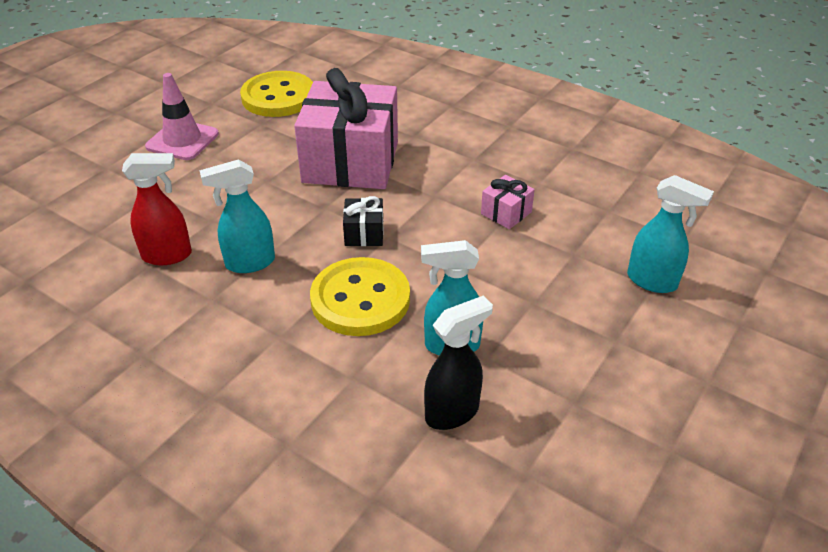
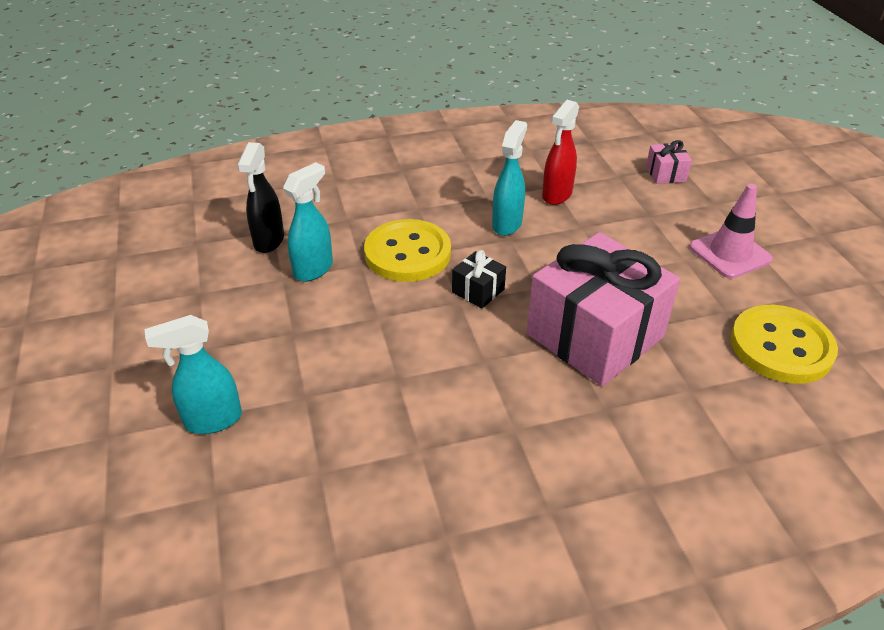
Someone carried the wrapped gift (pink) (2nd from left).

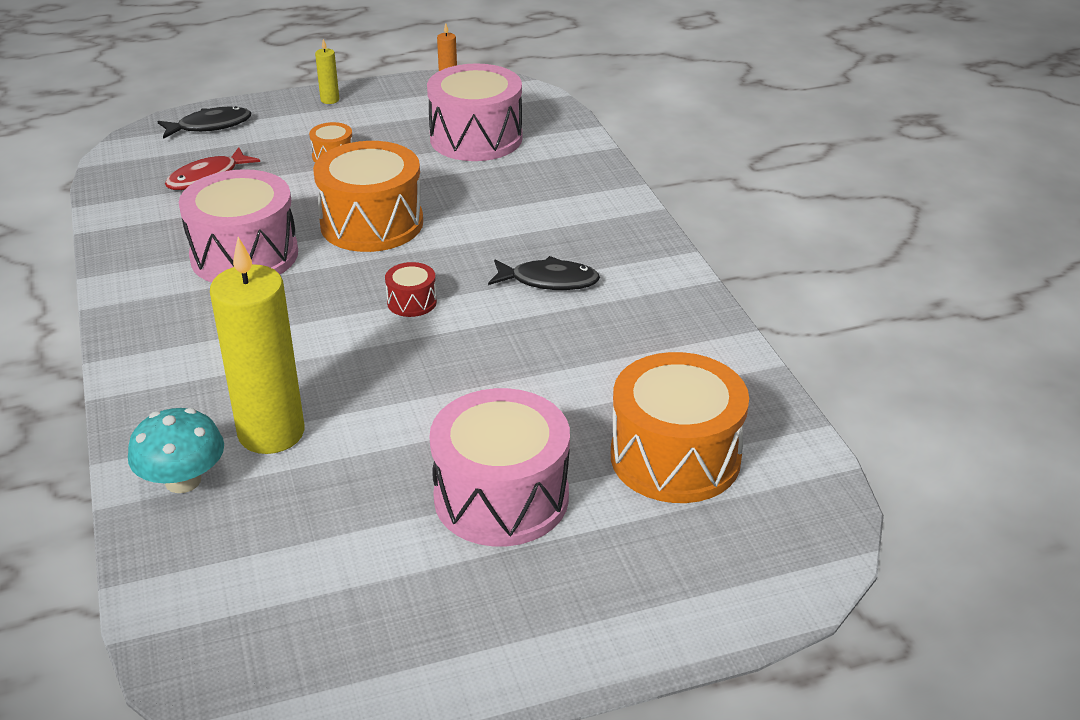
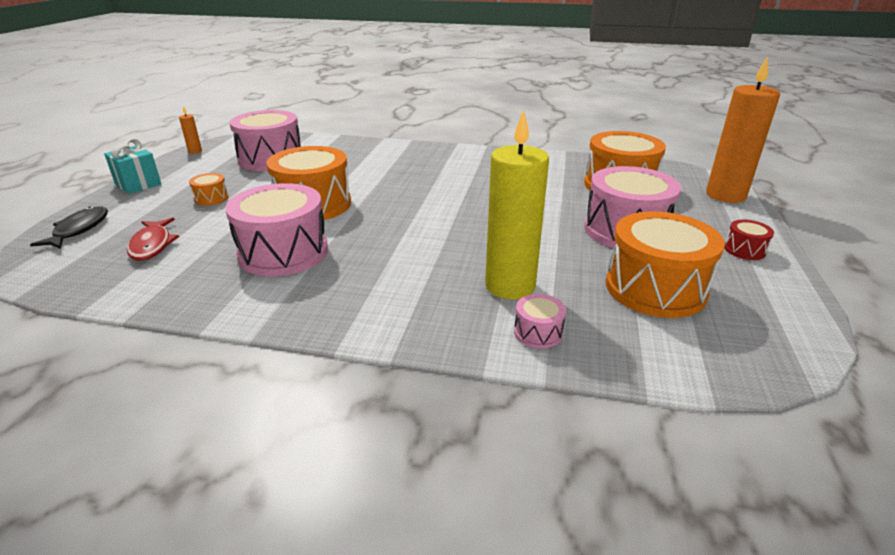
Someone took away the fish figure (black) (2nd from left).
Someone put down the snare drum (orange-coloured) (4th from left).
Someone put down the candle (orange-coloured) (2nd from left).
Someone carried the snare drum (red).
Someone swapped the toadstool (turquoise) for the snare drum (pink) (3rd from left).
Someone swapped the candle (golden) (2nd from left) for the wrapped gift (turquoise).

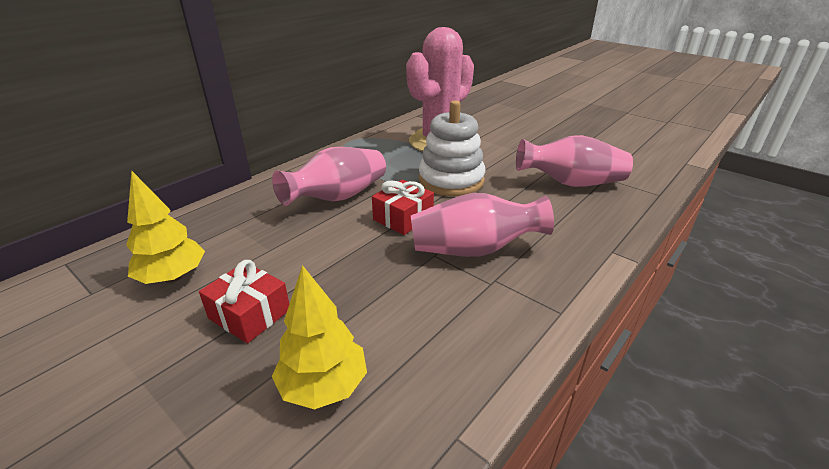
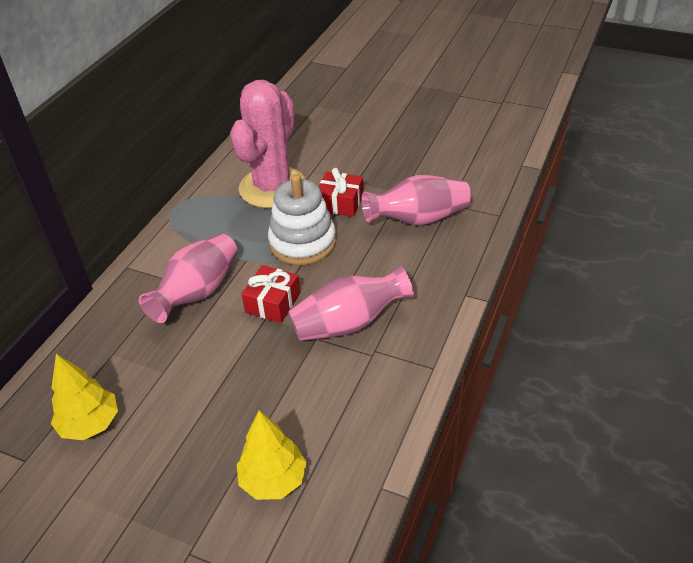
Someone carried the wrapped gift (red) (1st from left in the first image).

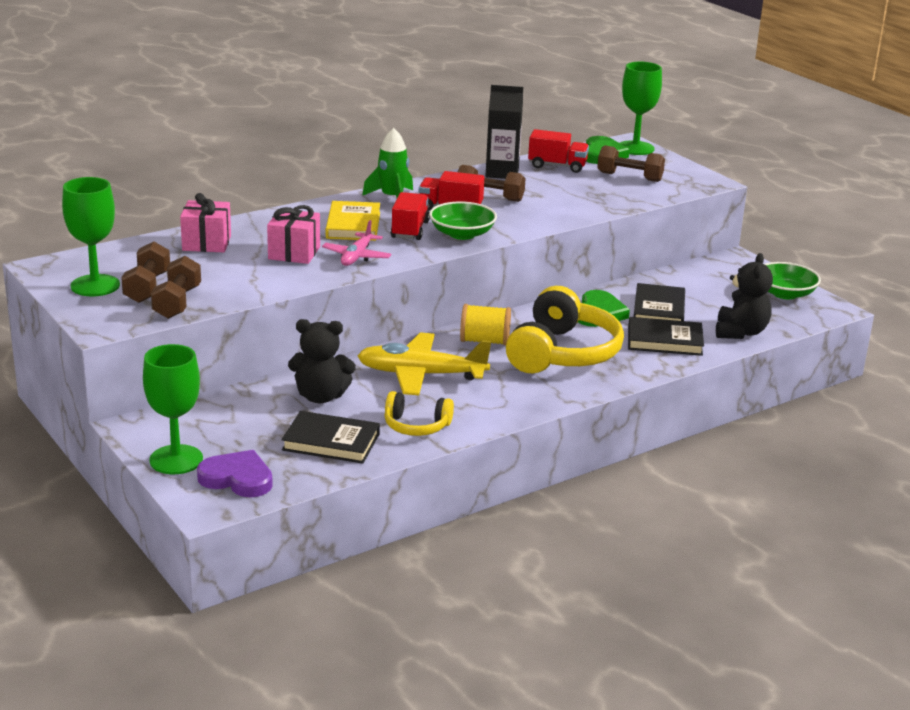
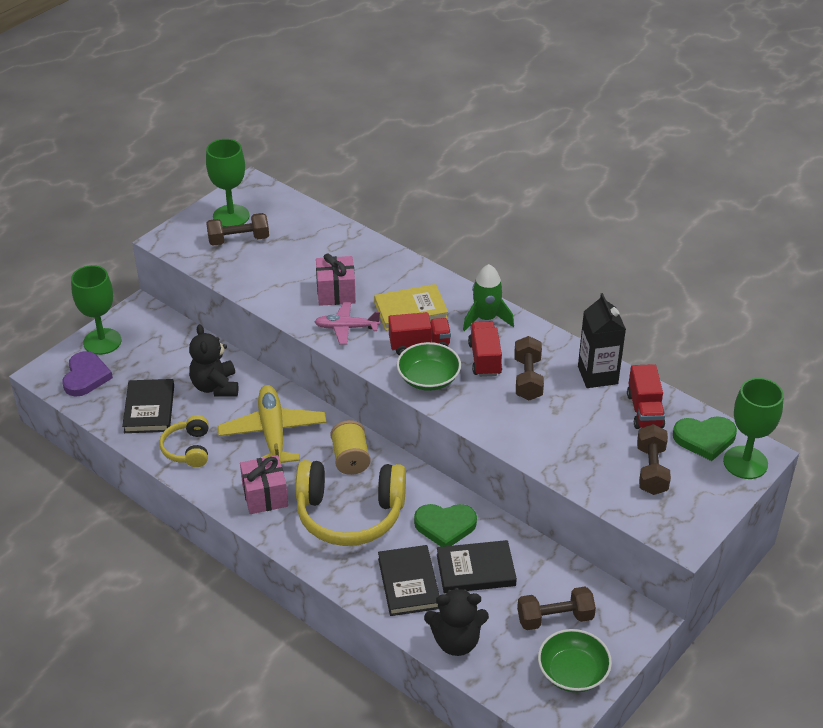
Someone carried the hand weight (russet) (2nd from left in the first image).
Someone carried the wrapped gift (pink) (1st from left).

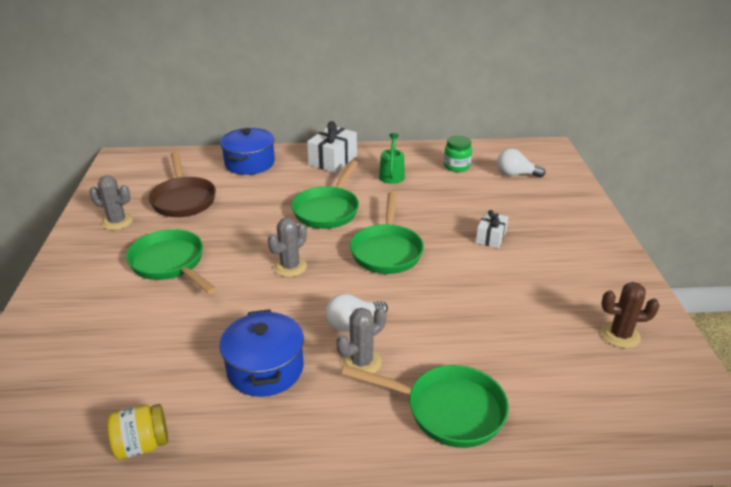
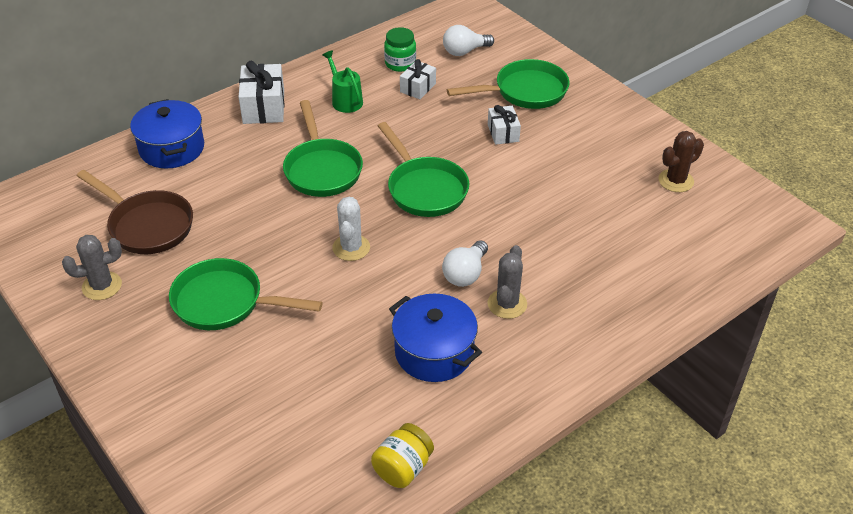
Someone put down the wrapped gift (pure white) (2nd from left).
Someone carried the skillet (emerald) (4th from left).
Someone repainted the saguaro cactus (grey) (2nd from left), which became the saguaro cactus (pure white).

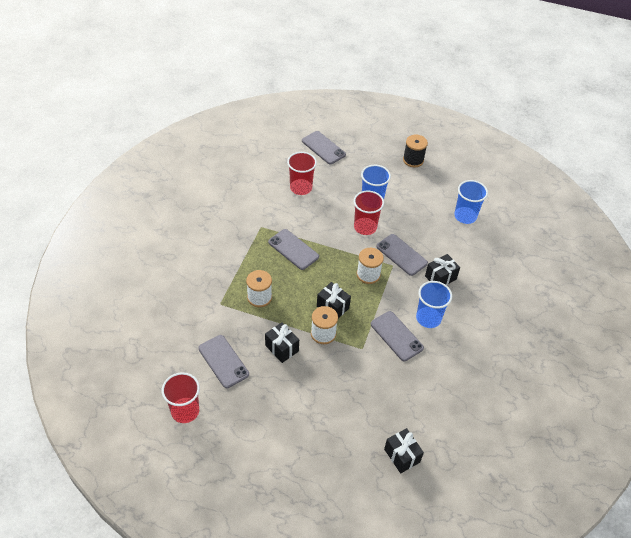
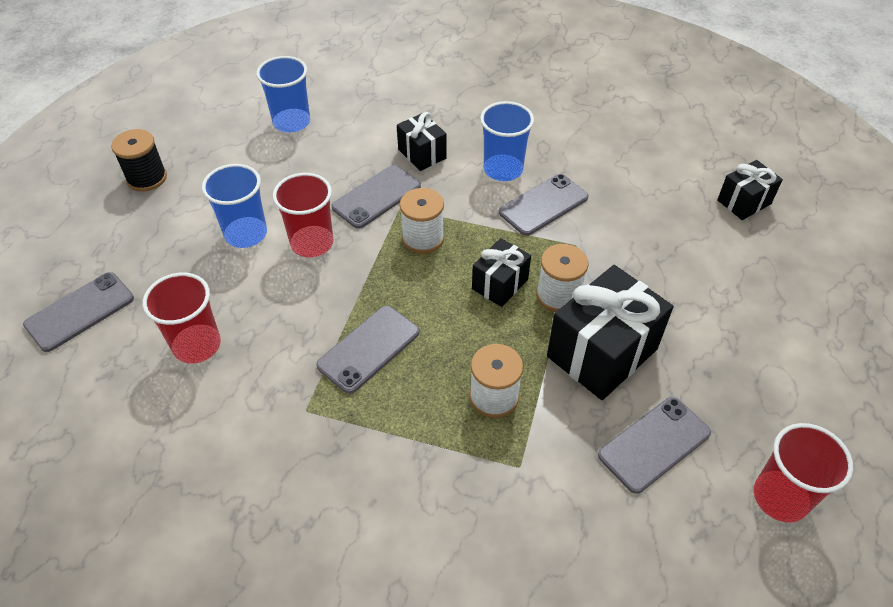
Someone scaled the wrapped gift (black) (1st from left in the first image) by 1.80.

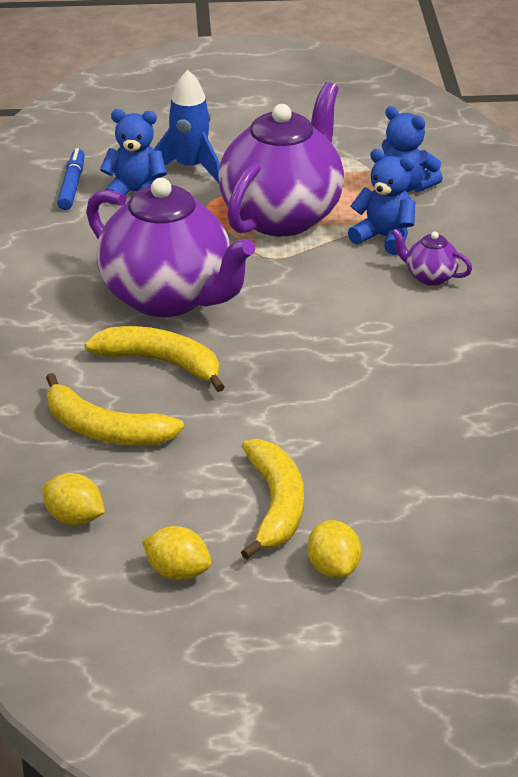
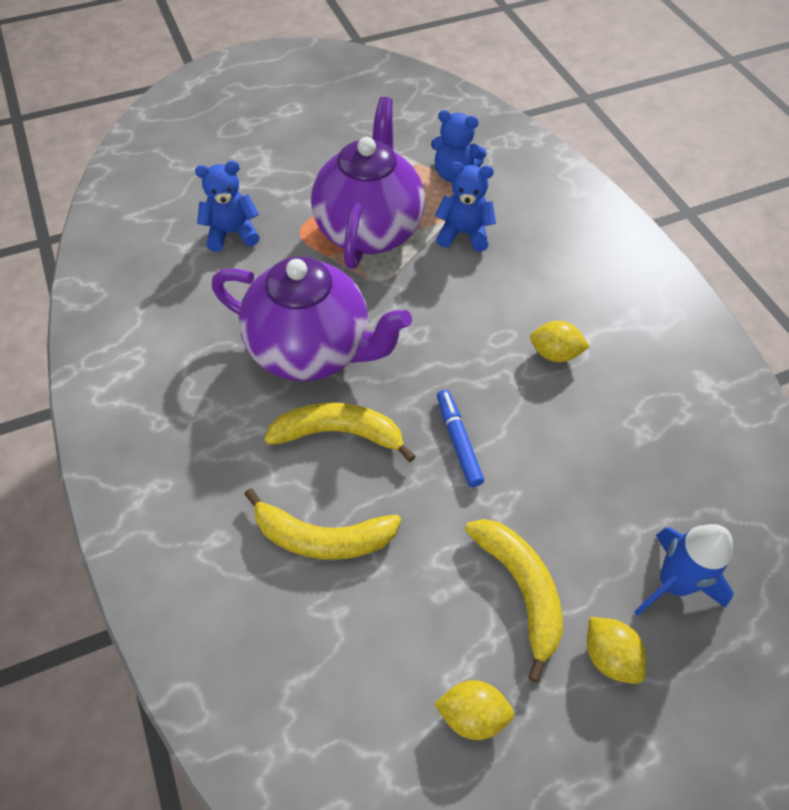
Someone took away the tea pot (violet) (3rd from left).
Someone carried the lemon (golden) (1st from left in the first image).
Someone carried the felt pen (cobalt).
Someone carried the spaceship (cobalt).

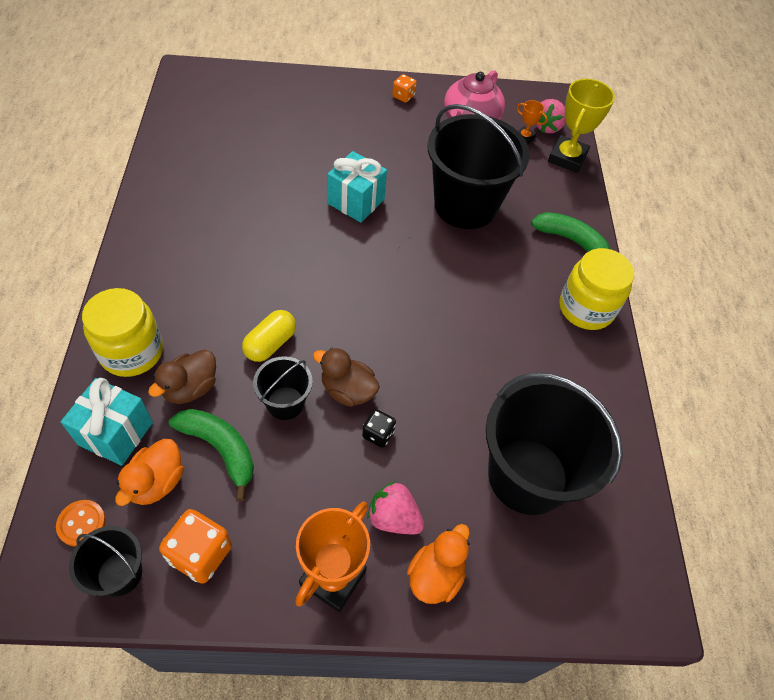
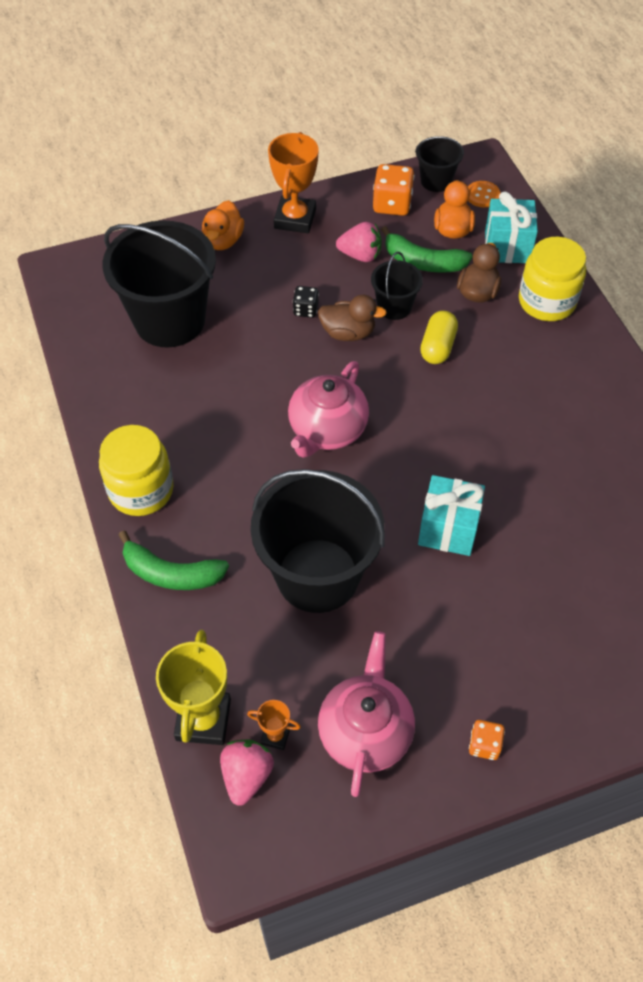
Someone put down the tea pot (pink) (1st from left).
Someone carried the strawberry (pink) (1st from left in the first image).

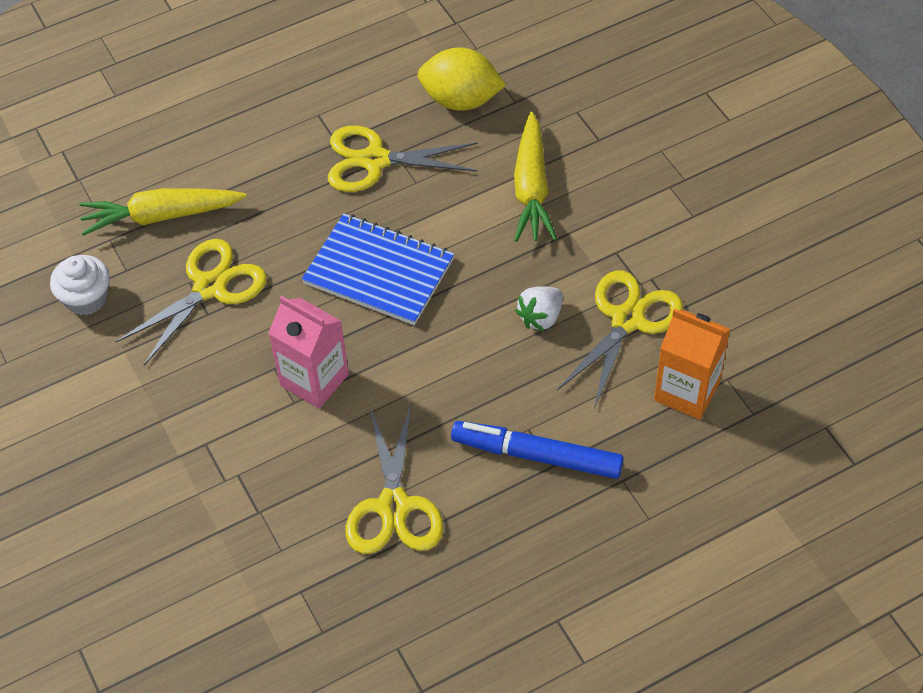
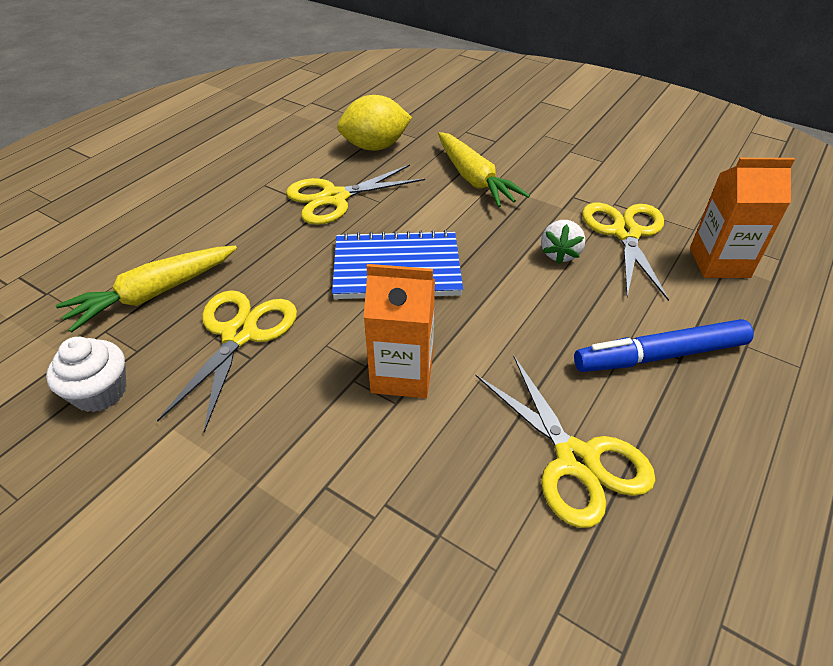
Someone repainted the milk carton (pink), which became the milk carton (orange-coloured) (1st from left).

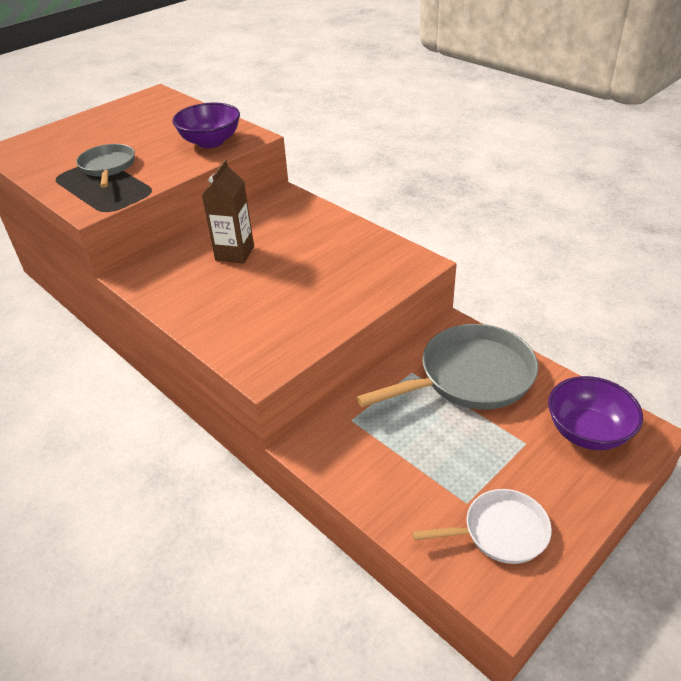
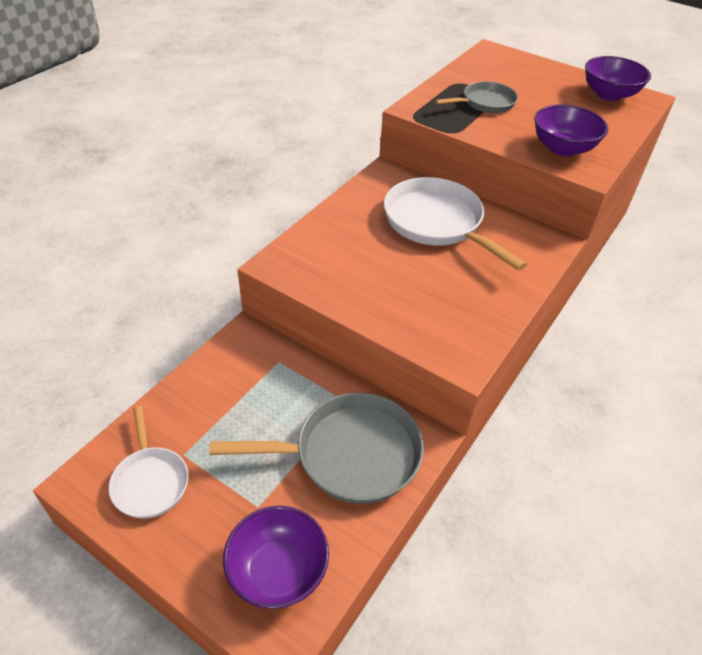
Someone put down the bowl (violet) (3rd from left).
Someone swapped the milk carton (russet) for the skillet (pure white) (2nd from left).
Someone rotated the skillet (grey) (2nd from left in the first image) by 60 degrees counterclockwise.

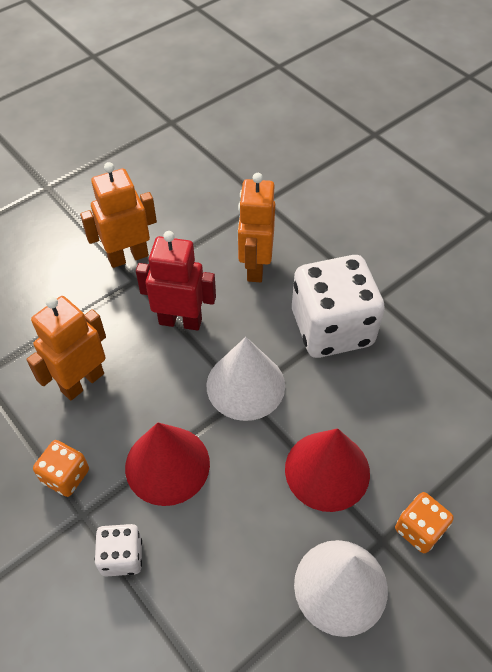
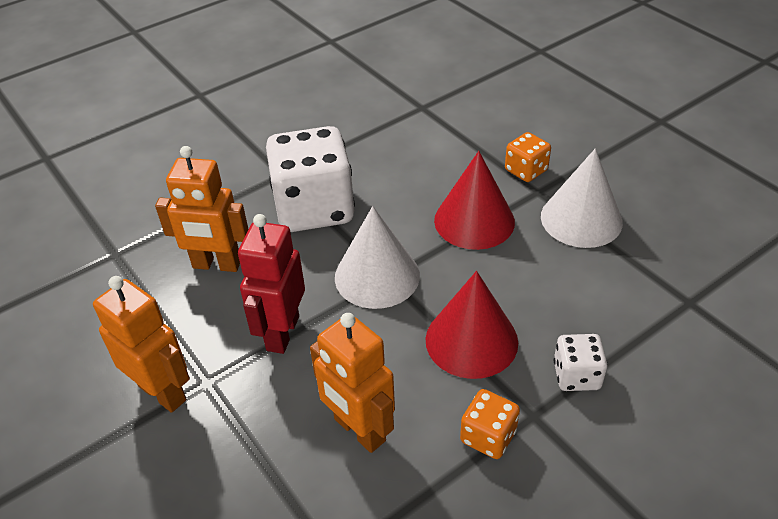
Someone rotated the robot (orange-coloured) (2nd from left in the first image) by 150 degrees clockwise.

